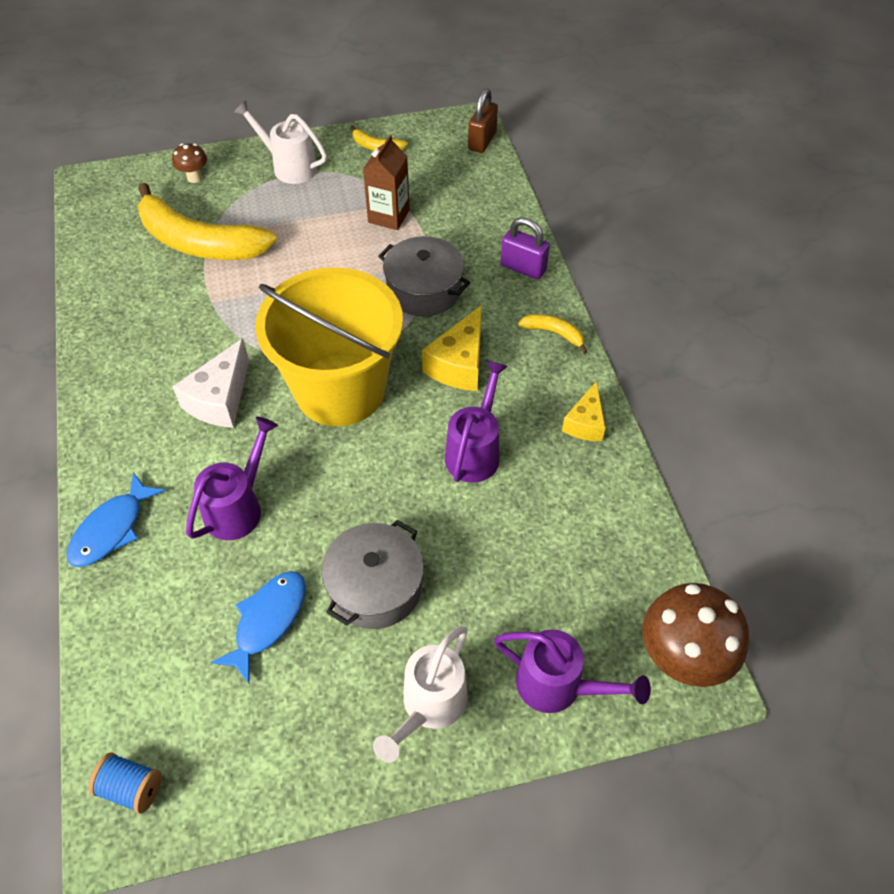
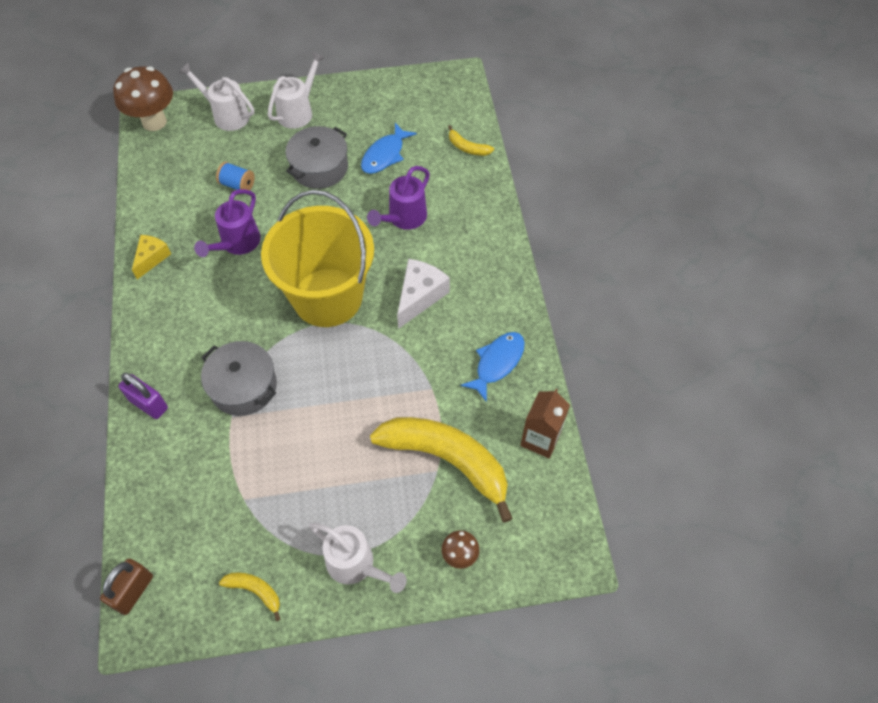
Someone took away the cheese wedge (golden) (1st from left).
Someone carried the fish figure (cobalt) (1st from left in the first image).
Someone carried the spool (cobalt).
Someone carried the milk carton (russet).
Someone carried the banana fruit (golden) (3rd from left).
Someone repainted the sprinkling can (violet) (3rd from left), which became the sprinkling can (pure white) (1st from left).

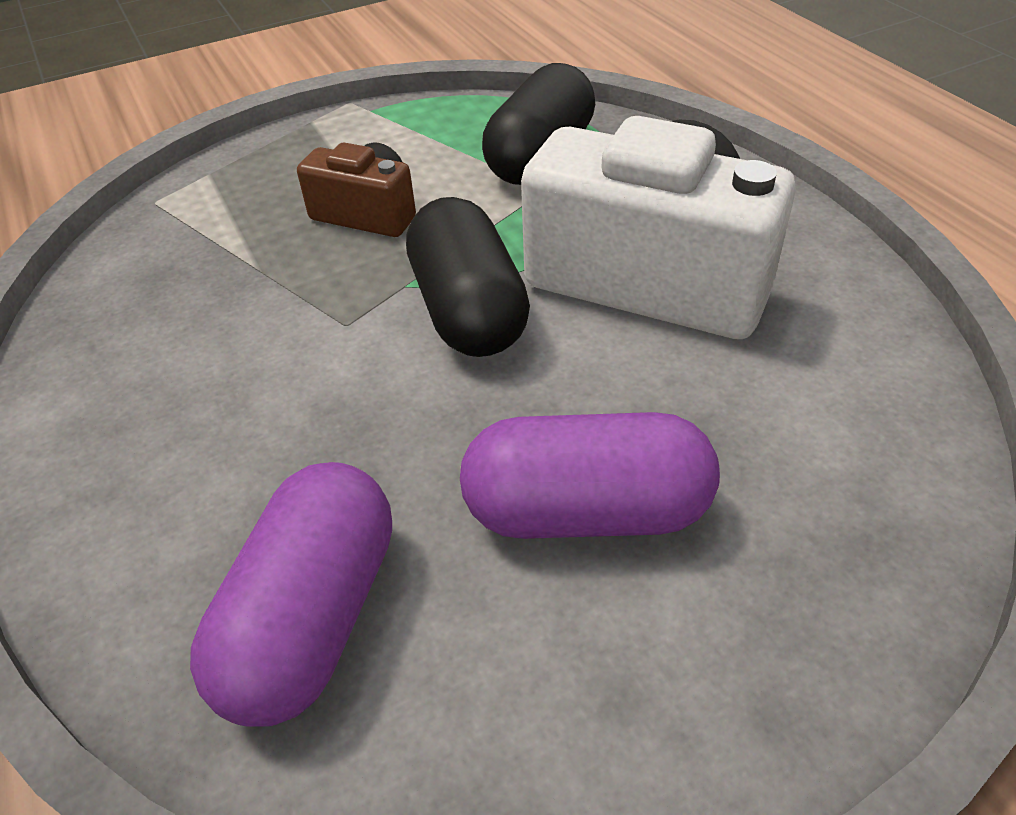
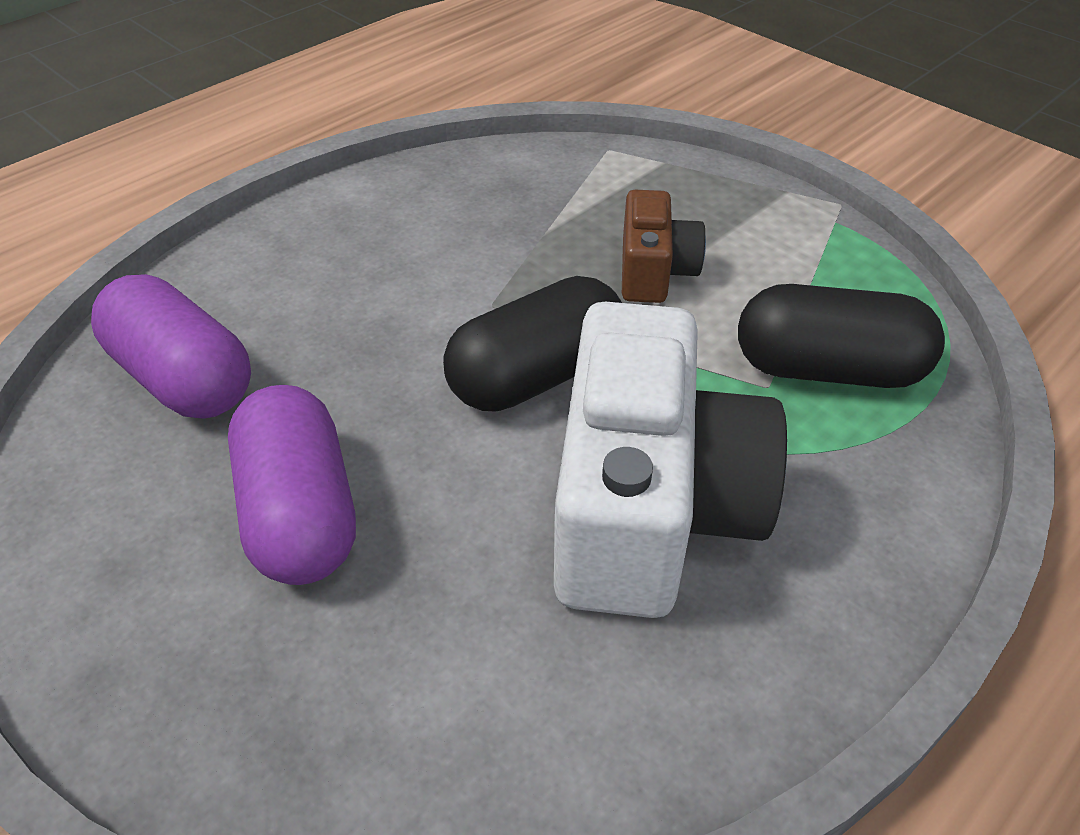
Someone rotated the pill shape (violet) (1st from left) by 45 degrees clockwise.

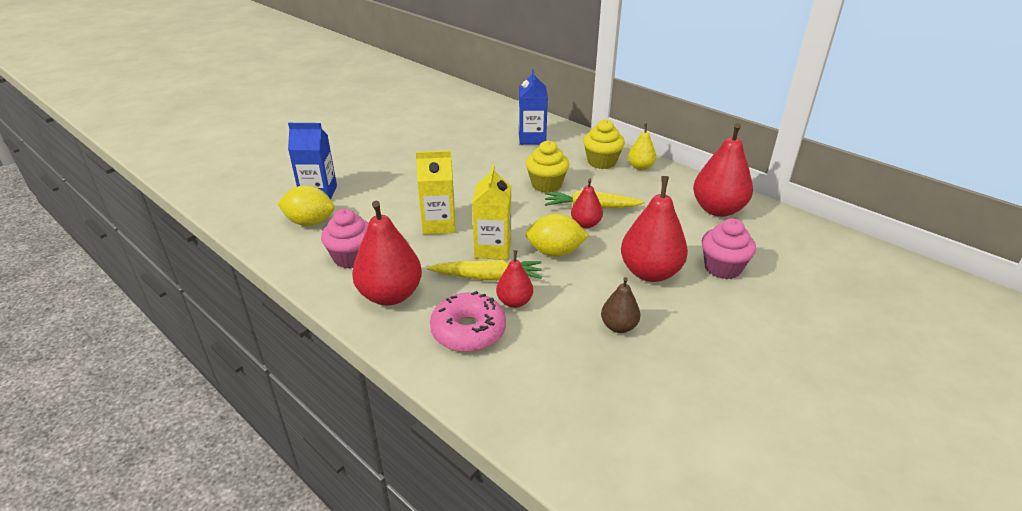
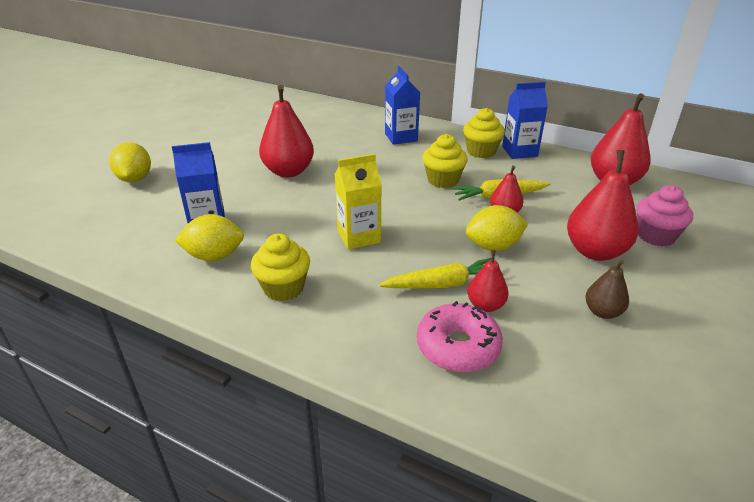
Someone took away the milk carton (golden) (2nd from left).
Someone put down the lemon (golden) (1st from left).
Someone carried the pear fruit (red) (1st from left).
Someone swapped the pear fruit (golden) for the milk carton (cobalt) (3rd from left).
Someone repainted the muffin (pink) (1st from left), which became the muffin (golden) (1st from left).

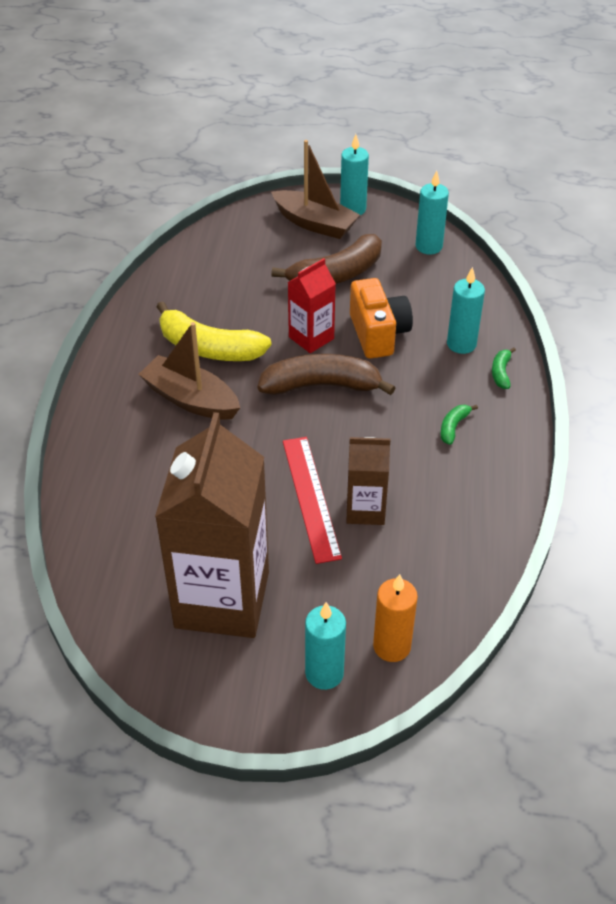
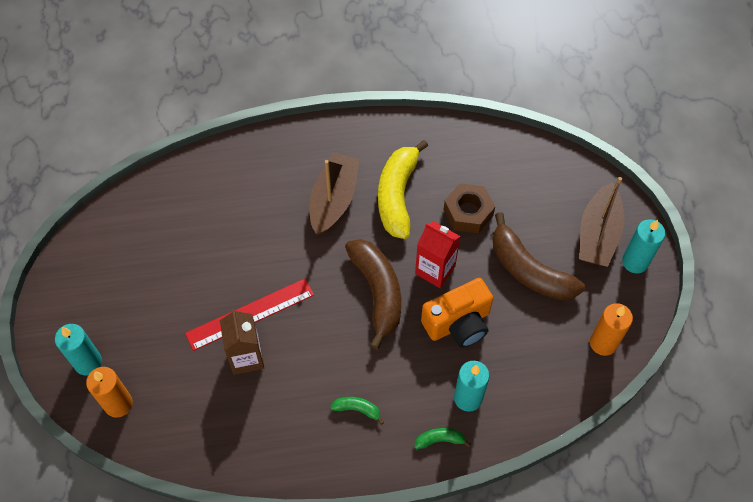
Someone took away the milk carton (russet) (1st from left).
Someone put down the hex nut (russet).
Someone repainted the candle (turquoise) (3rd from left), which became the candle (orange-coloured) (2nd from left).

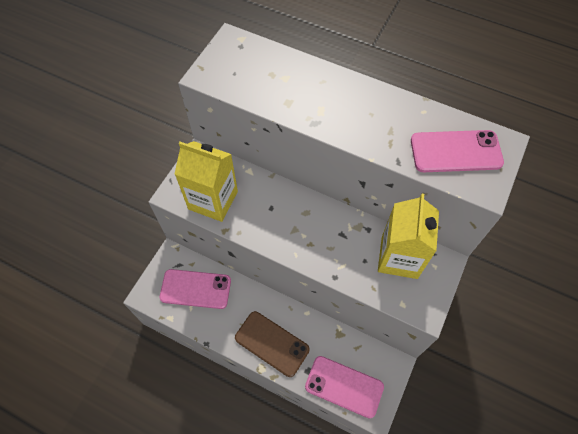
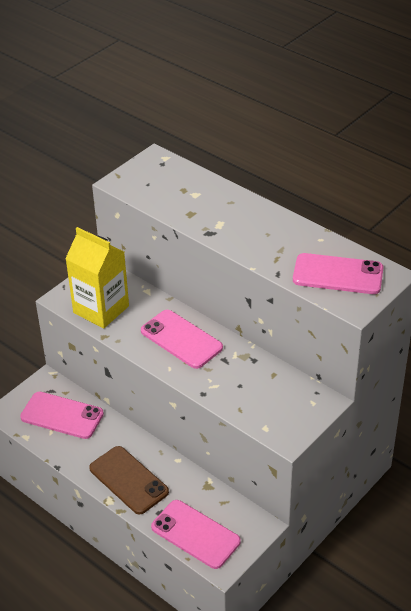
Someone took away the milk carton (golden) (2nd from left).
Someone put down the phone (pink) (2nd from left).

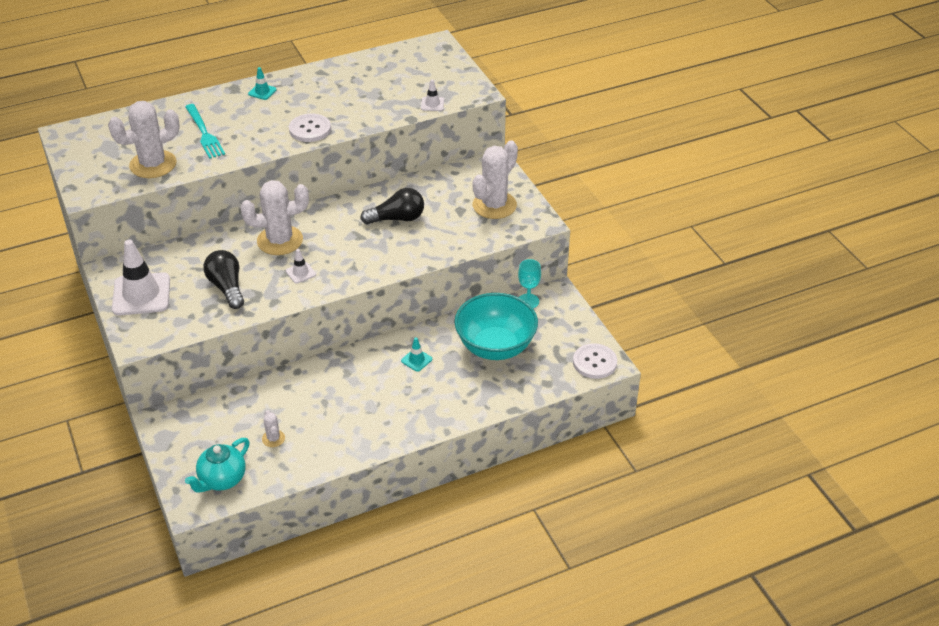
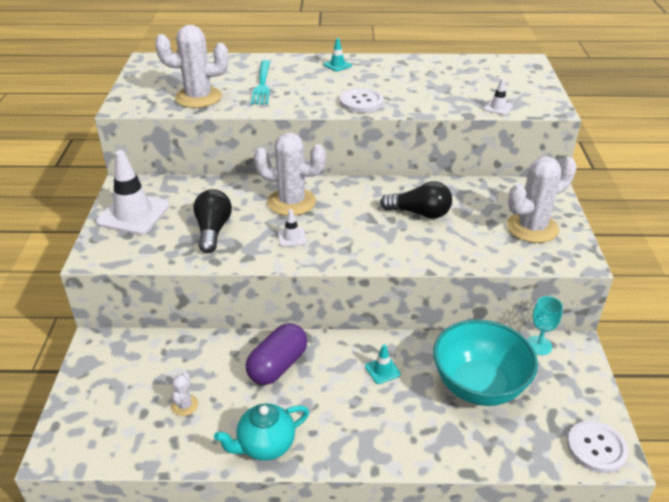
Someone put down the pill shape (violet).
Someone carried the tea pot (turquoise).

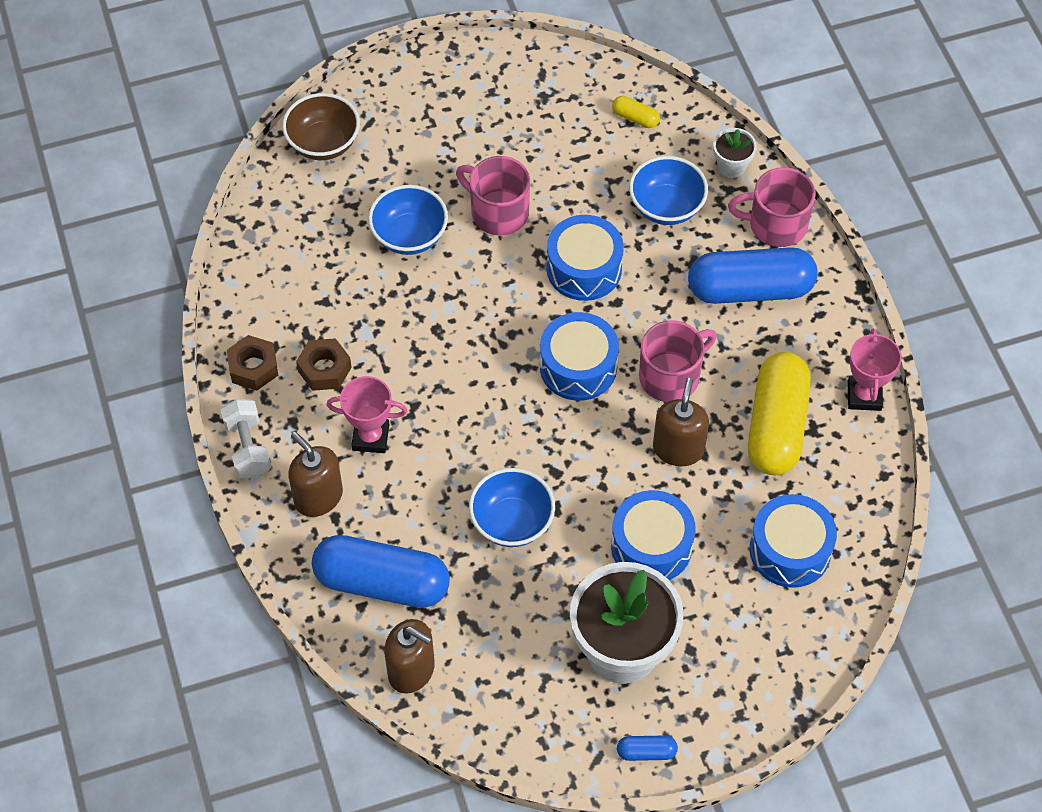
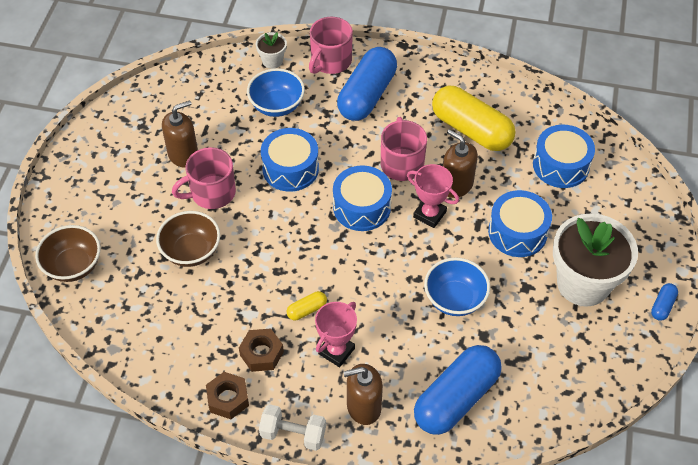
Someone carried the soap dispenser (russet) (2nd from left in the first image).
Someone carried the pill shape (golden) (1st from left).
Someone carried the trophy (pink) (2nd from left).
Someone repainted the bowl (cobalt) (1st from left), which became the bowl (russet) (2nd from left).

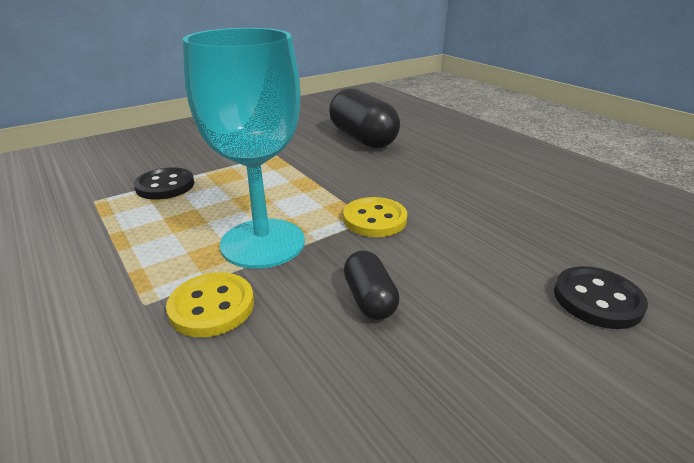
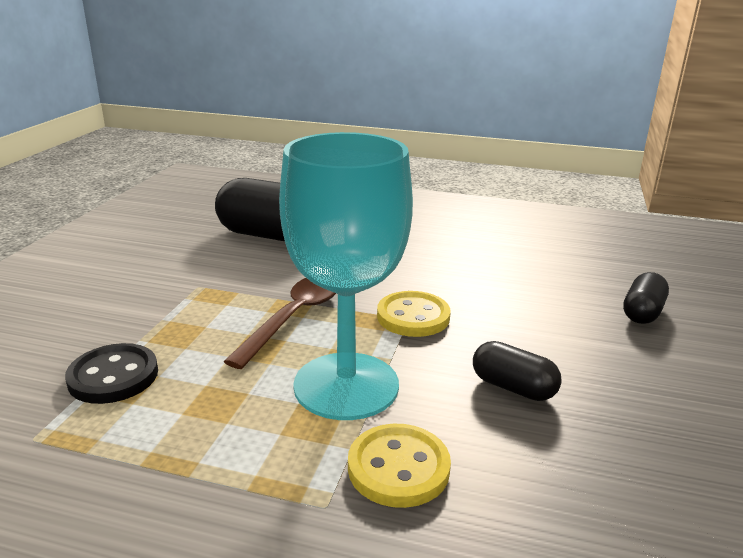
Someone put down the tablespoon (russet).
Someone swapped the button (black) (2nd from left) for the pill shape (black) (3rd from left).

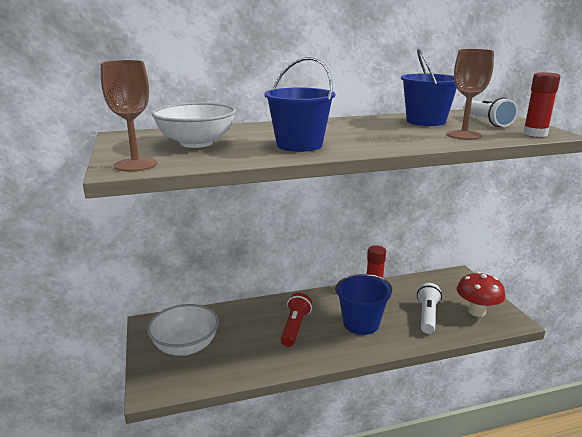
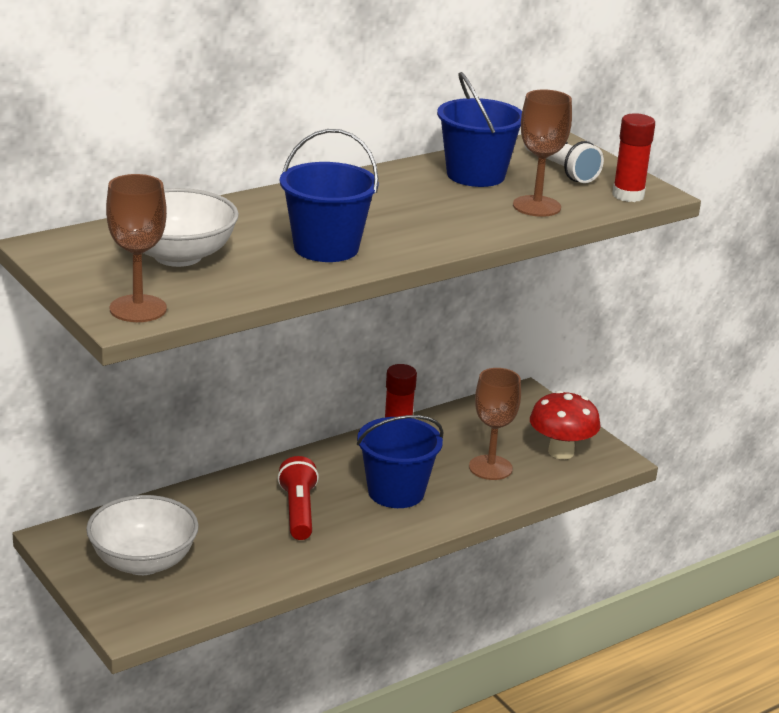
Someone swapped the pocket torch (pure white) (1st from left) for the chalice (russet) (2nd from left).

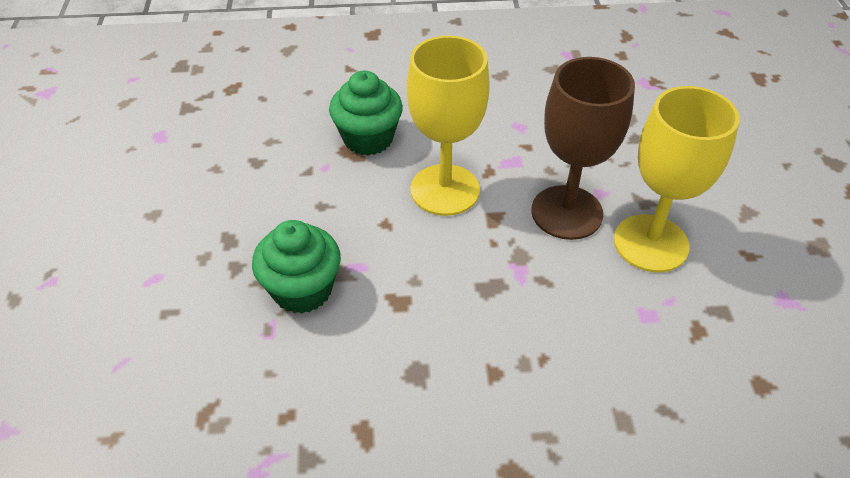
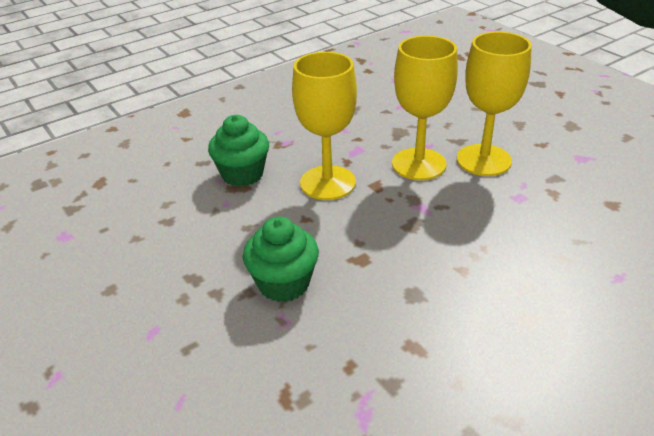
Someone repainted the chalice (russet), which became the chalice (golden) (2nd from left).

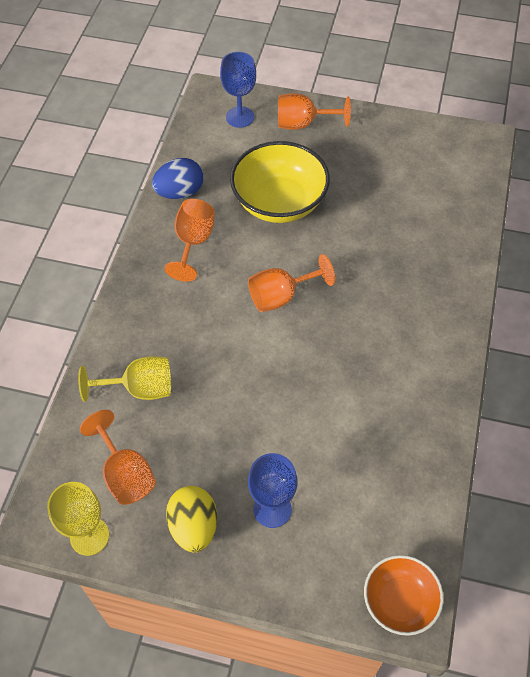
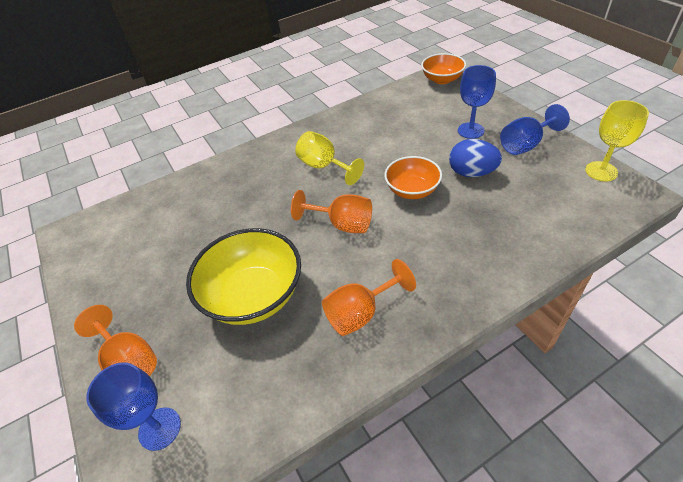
Someone took away the chalice (orange-coloured) (1st from left).
Someone put down the bowl (orange-coloured) (1st from left).
Someone carried the chalice (golden) (2nd from left in the first image).
Someone carried the egg (cobalt).
Someone swapped the egg (golden) for the chalice (cobalt) (3rd from left).

